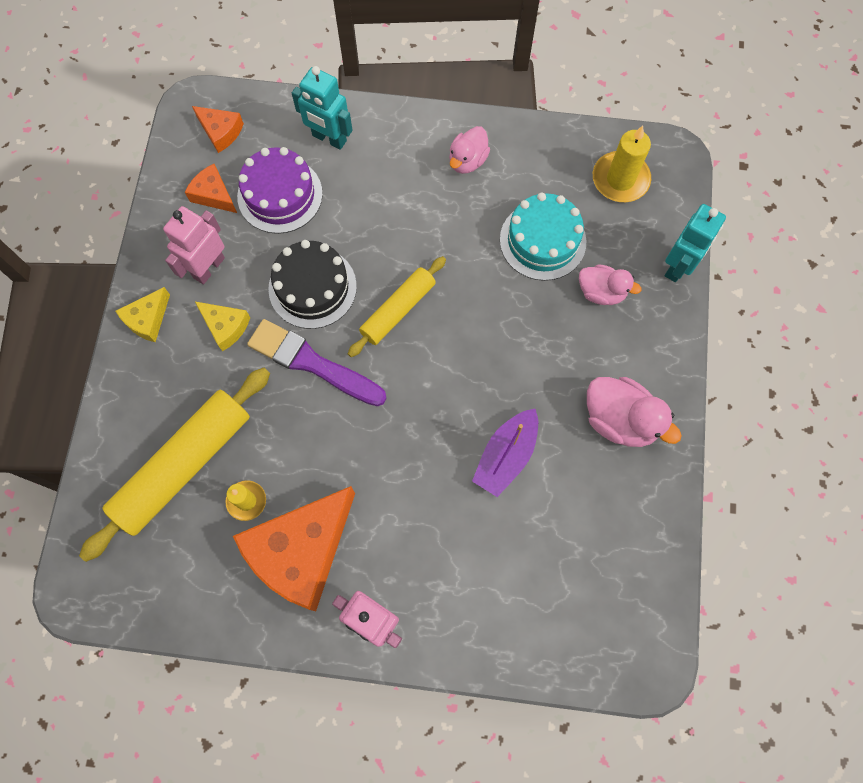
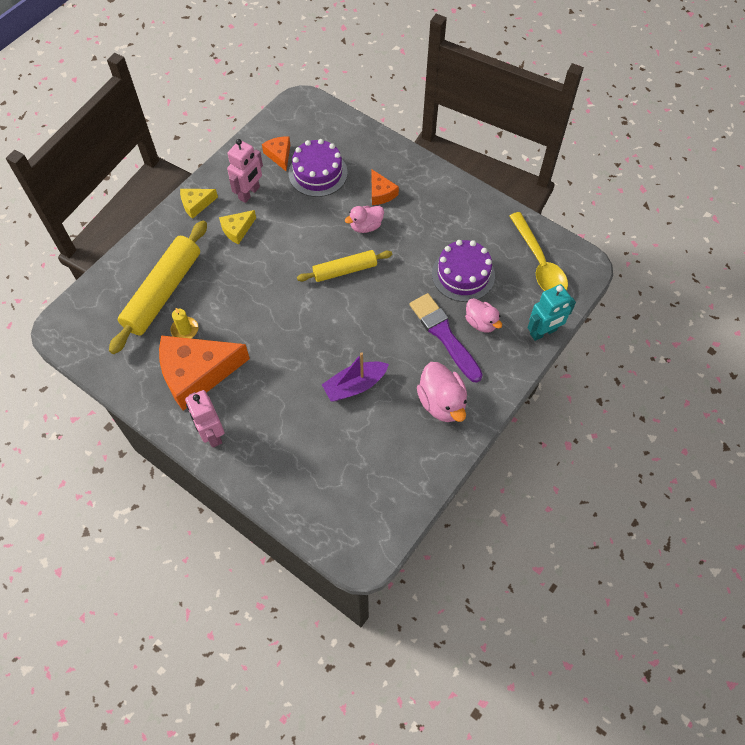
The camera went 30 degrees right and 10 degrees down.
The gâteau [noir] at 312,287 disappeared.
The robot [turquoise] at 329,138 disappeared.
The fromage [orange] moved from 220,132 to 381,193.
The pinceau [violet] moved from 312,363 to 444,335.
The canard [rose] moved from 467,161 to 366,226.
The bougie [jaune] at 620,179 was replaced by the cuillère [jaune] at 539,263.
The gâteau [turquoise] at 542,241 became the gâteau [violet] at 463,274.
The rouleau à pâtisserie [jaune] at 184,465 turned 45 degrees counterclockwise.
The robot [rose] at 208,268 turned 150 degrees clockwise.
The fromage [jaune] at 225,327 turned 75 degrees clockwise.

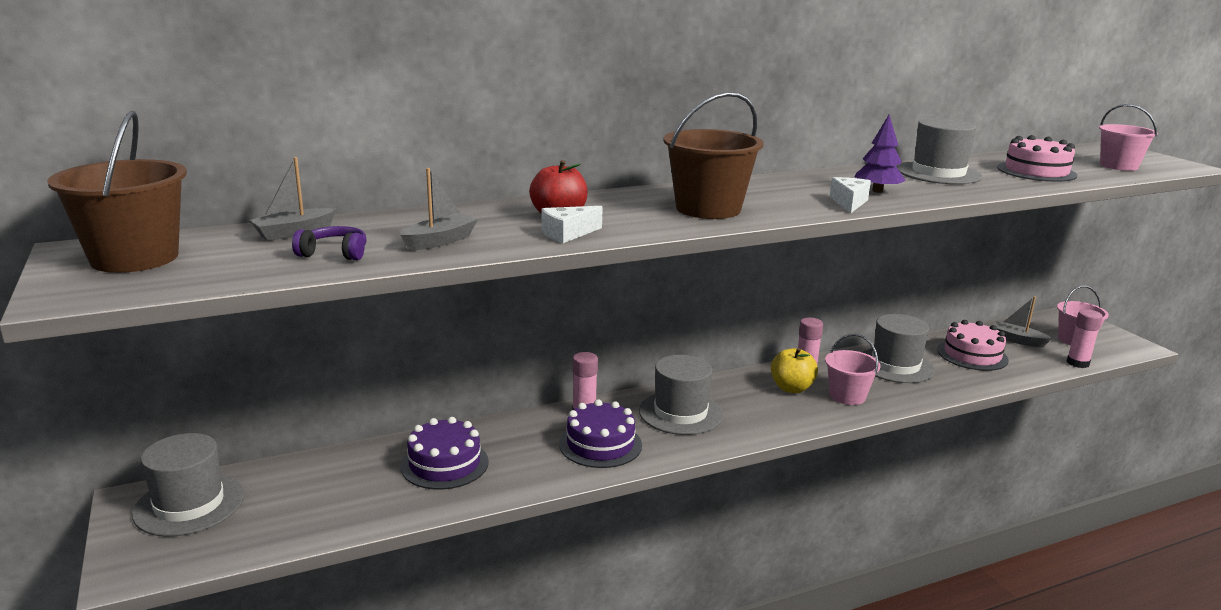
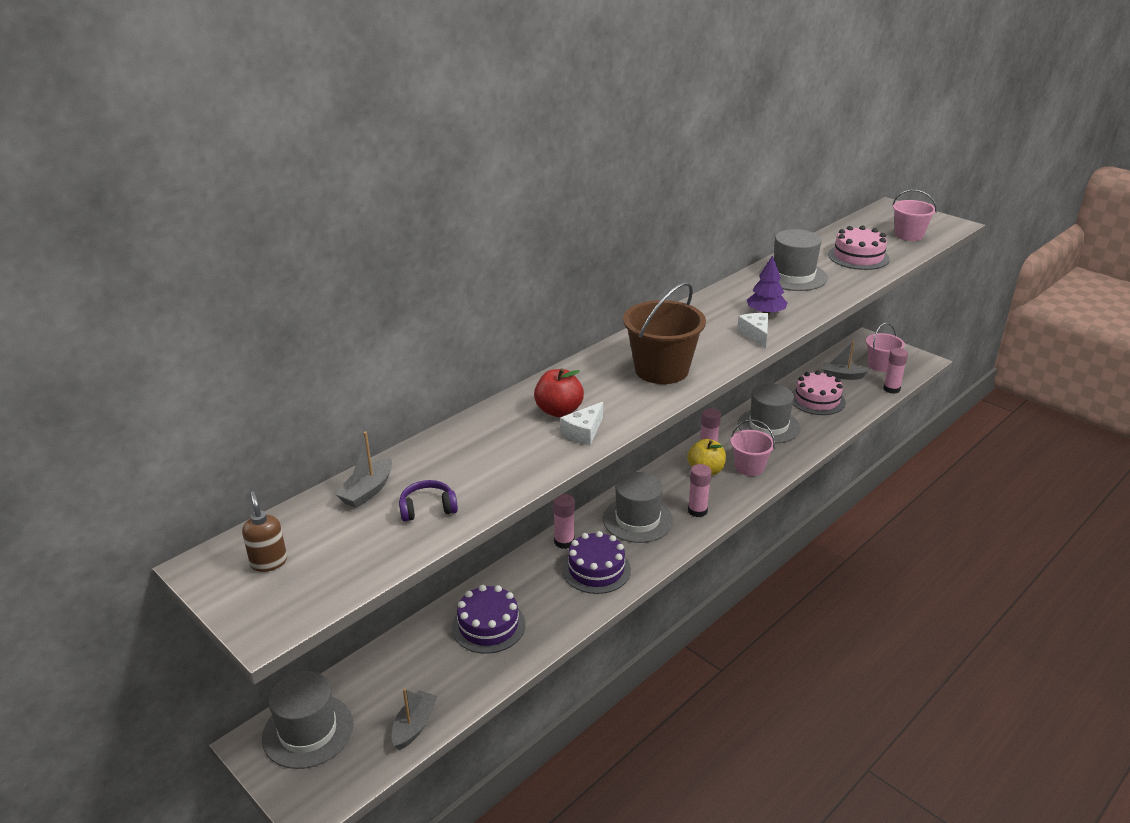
The camera went 20 degrees left and 10 degrees up.
The bâton de colle [rose] at 697,511 appeared.
The bateau [gris] moved from 440,241 to 414,726.
The seau [marron] at 135,258 was replaced by the distributeur de savon [marron] at 269,562.

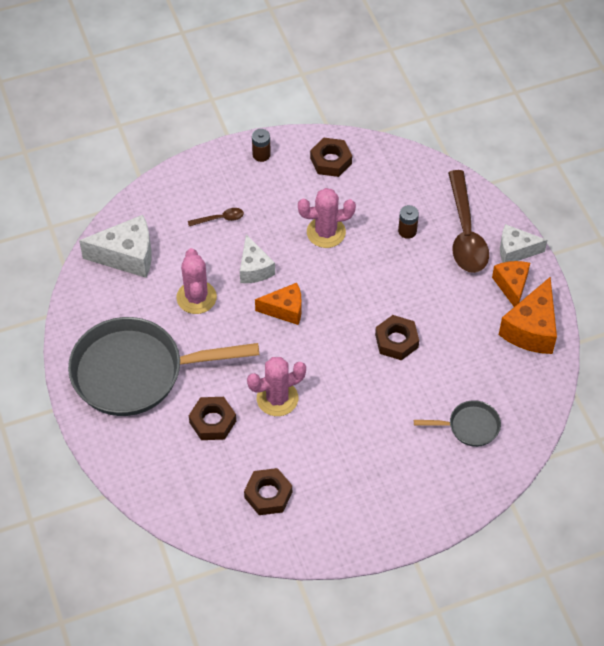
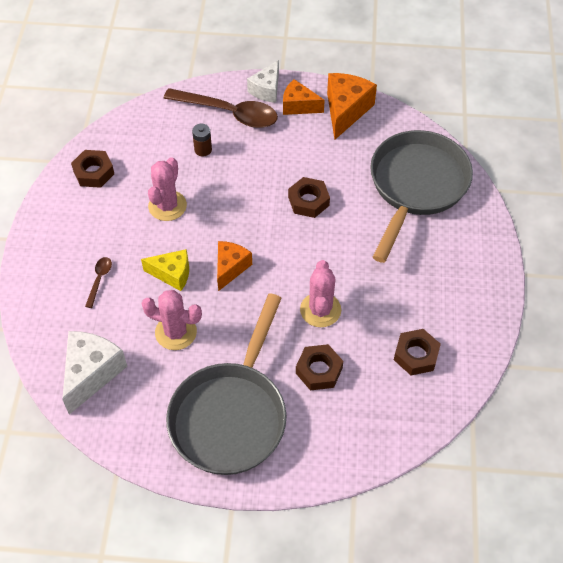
The camera went 65 degrees left and 0 degrees up.
The pile [marron] at 261,155 disappeared.
The fromage [blanc] at 254,268 became the fromage [jaune] at 172,274.
The fromage [orange] at 531,329 turned 120 degrees counterclockwise.
The poêle [gris] at 469,426 changed to 2.22 times the size.

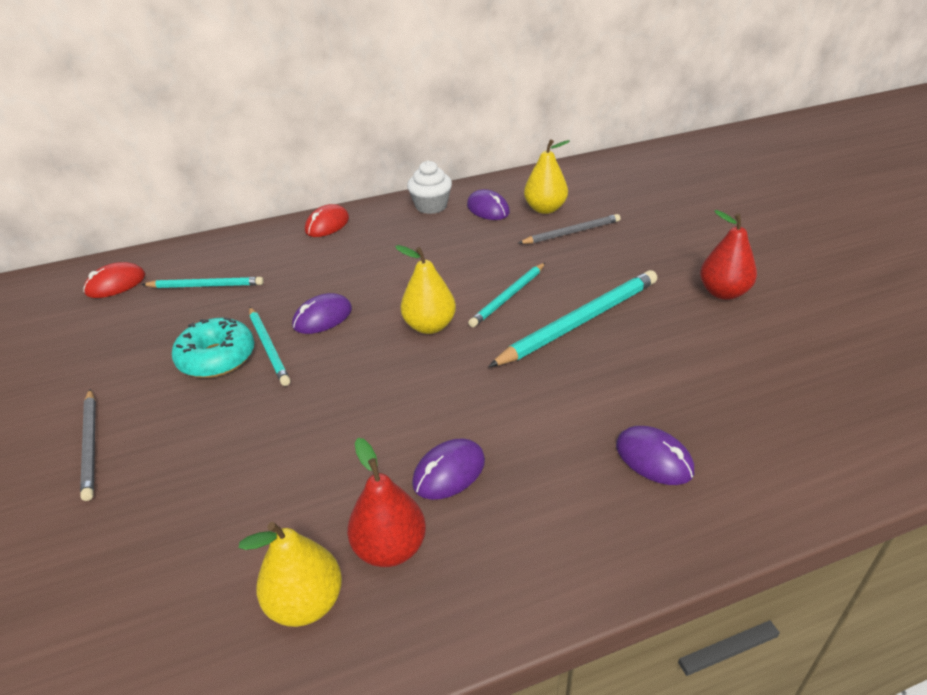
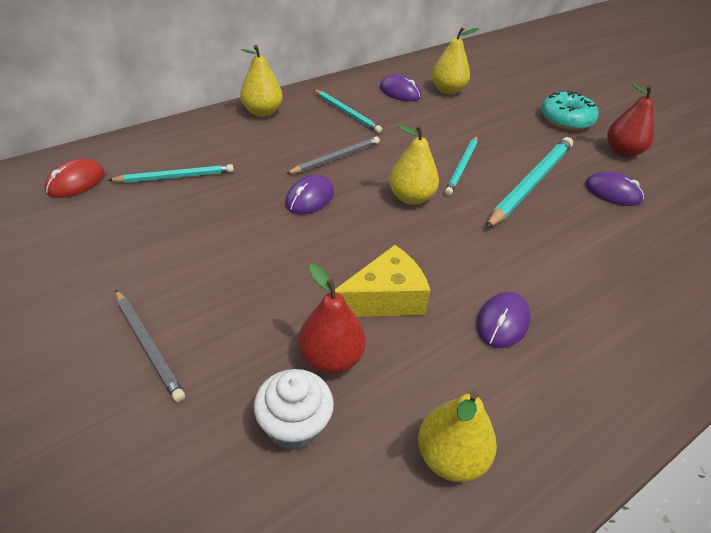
The camera went 20 degrees left and 5 degrees up.
The fromage [jaune] at 384,298 appeared.
The beignet [turquoise] moved from 217,358 to 566,119.
The crayon [turquoise] moved from 269,347 to 346,113.
The poire [rouge] moved from 390,548 to 331,358.
The muffin [blanc] moved from 431,206 to 294,426.
The crayon [gris] moved from 571,232 to 336,158.
The souris [violet] moved from 654,458 to 612,192.
The souris [rouge] at 327,225 was replaced by the poire [jaune] at 262,112.

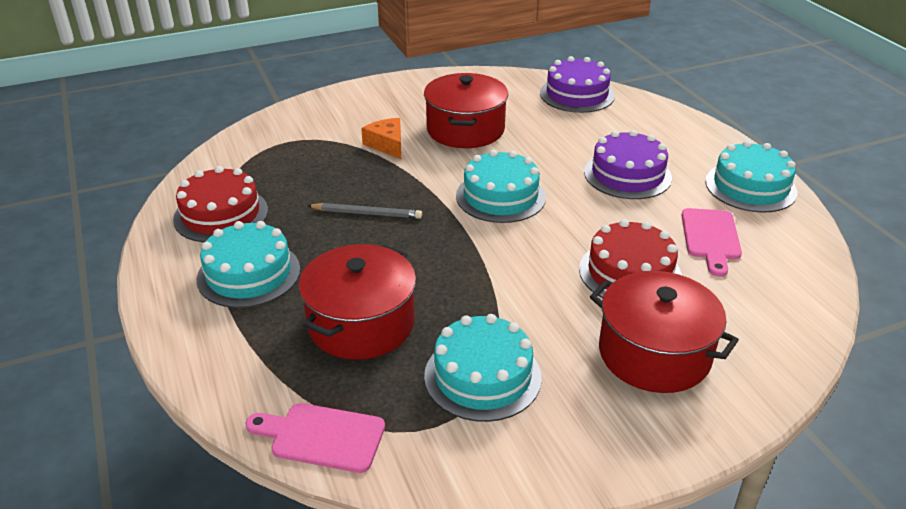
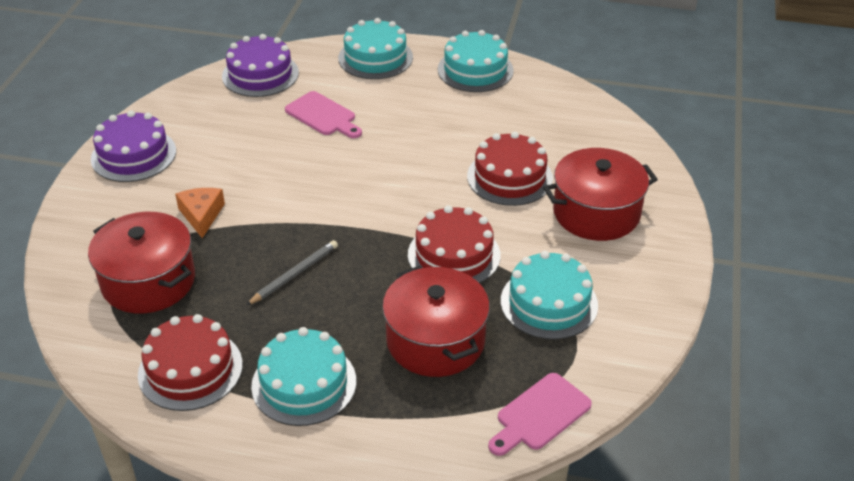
The camera went 55 degrees left and 5 degrees up.
The gâteau [rouge] at 454,255 appeared.
The marmite [rouge] moved from 465,129 to 148,281.
The gâteau [turquoise] moved from 500,196 to 375,58.
The gâteau [violet] moved from 627,175 to 133,155.
The planche à découper [rose] moved from 710,238 to 323,115.
The fromage [orange] at 387,144 turned 75 degrees clockwise.

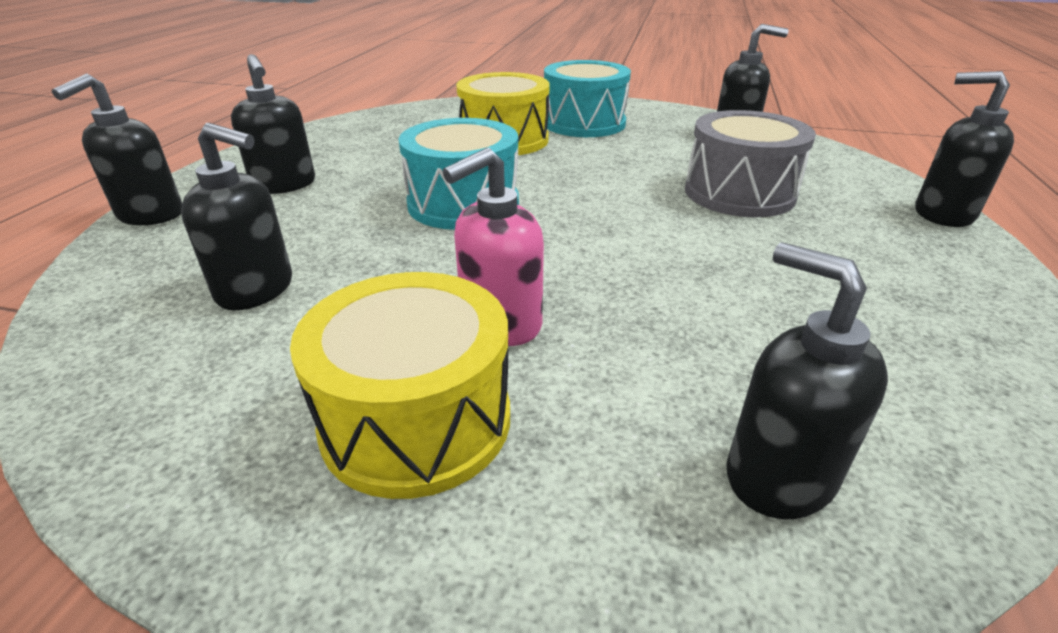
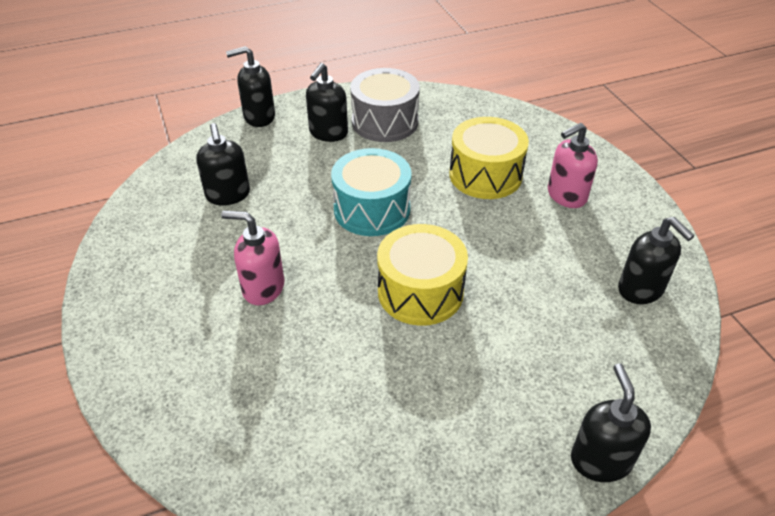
The camera went 55 degrees right and 10 degrees up.
The distributeur de savon [noir] at 778,475 disappeared.
The tambour [jaune] moved from 416,420 to 420,291.
The tambour [gris] moved from 739,193 to 385,122.
The tambour [turquoise] at 584,123 was replaced by the distributeur de savon [rose] at 566,196.

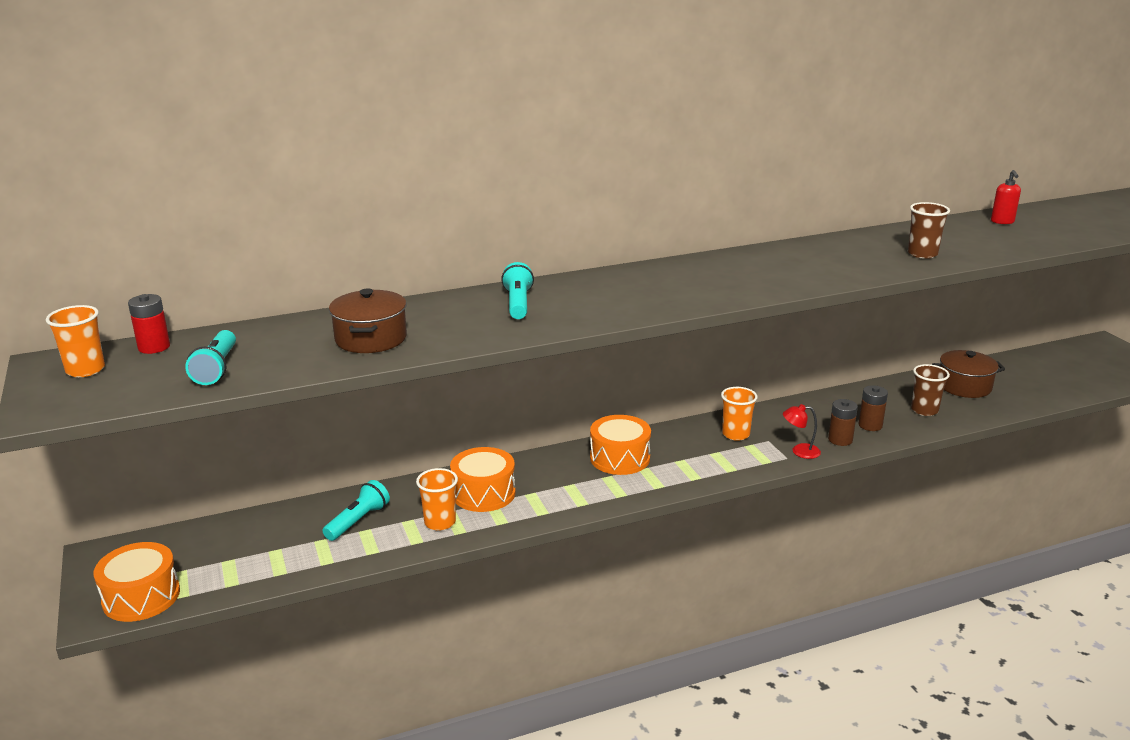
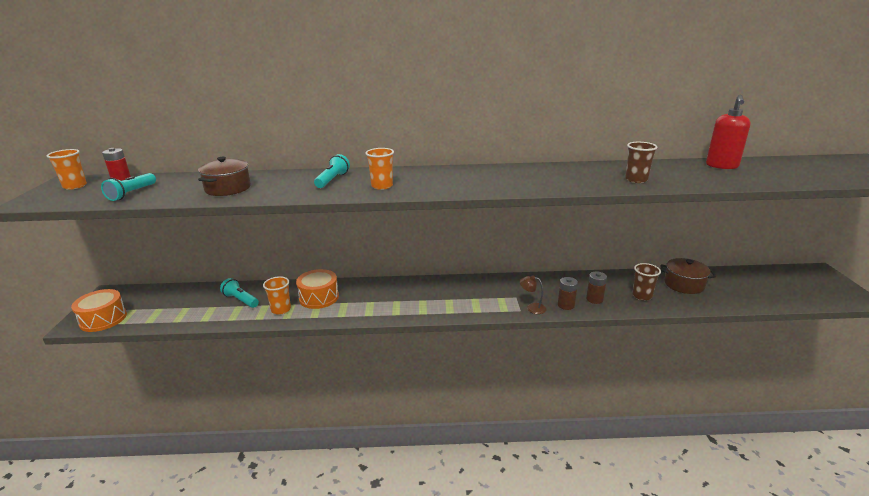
The camera went 20 degrees right and 0 degrees up.
The tambour [orange] at 619,458 disappeared.
The gobelet [orange] moved from 736,434 to 382,186.
The lampe [rouge] at 799,451 became the lampe [marron] at 532,308.
The lampe de poche [turquoise] at 358,521 turned 105 degrees counterclockwise.
The distributeur de savon [rouge] at 1002,222 changed to 1.74 times the size.

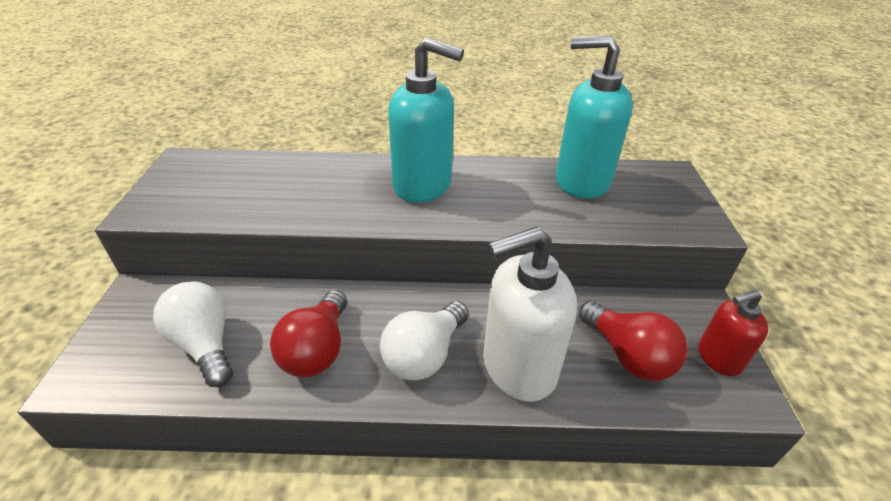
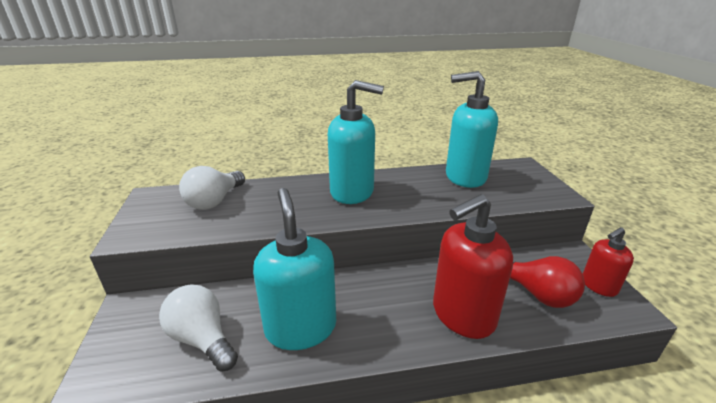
The camera went 10 degrees left and 10 degrees down.
The ampoule [blanc] moved from 424,355 to 215,201.
The ampoule [rouge] at 317,350 was replaced by the distributeur de savon [turquoise] at 301,327.
The distributeur de savon [blanc] at 518,367 became the distributeur de savon [rouge] at 462,315.

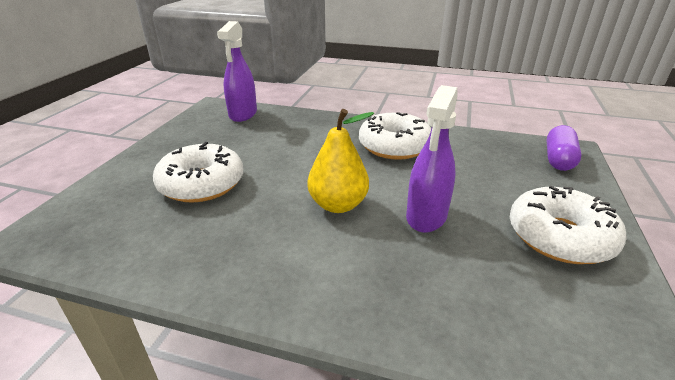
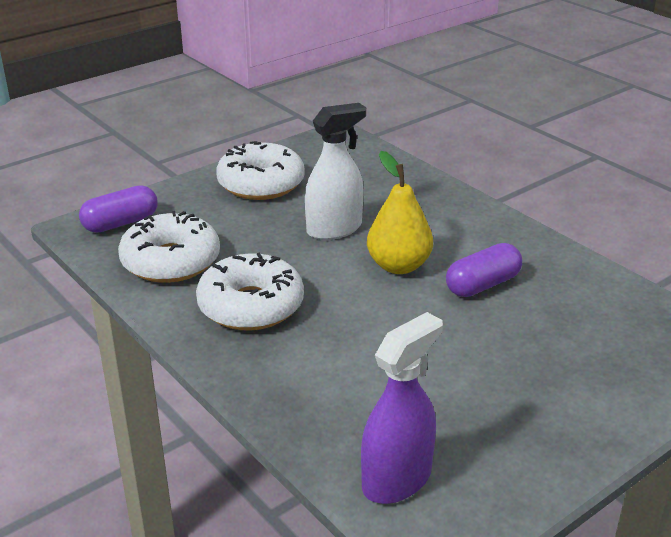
The camera went 145 degrees left and 0 degrees up.
The gélule [violet] at 483,285 appeared.
The beignet [blanc] moved from 202,184 to 171,261.
The vaporisateur [violet] at 426,216 became the vaporisateur [blanc] at 334,229.

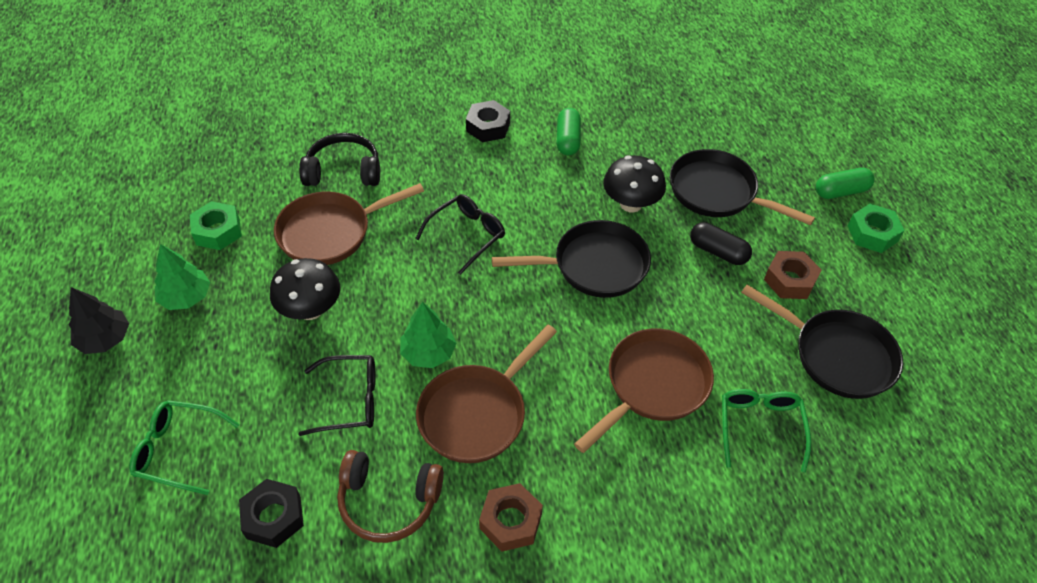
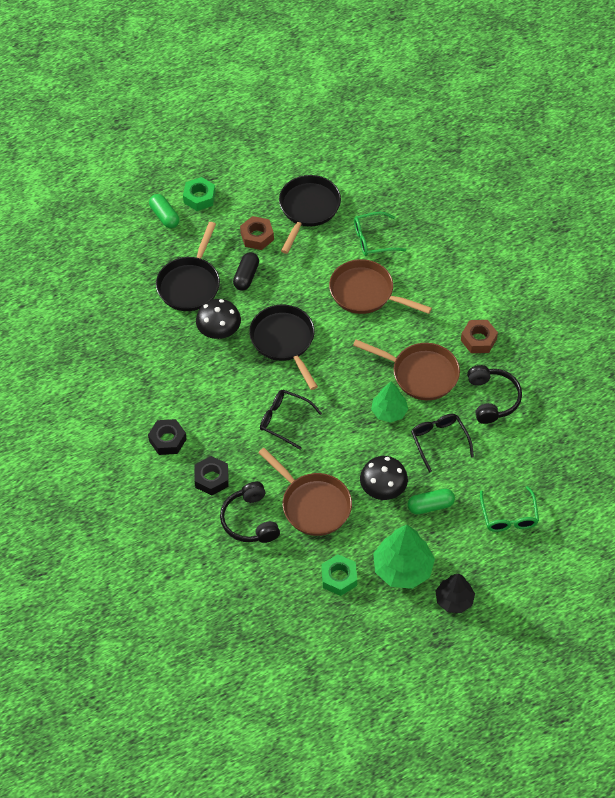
The camera went 105 degrees left and 5 degrees up.
The écrou [noir] moved from 273,517 to 211,479.
The gélule [vert] moved from 568,140 to 430,506.
The casque audio [marron] at 388,501 became the casque audio [noir] at 492,399.
The arbre [vert] at 186,297 changed to 1.57 times the size.

